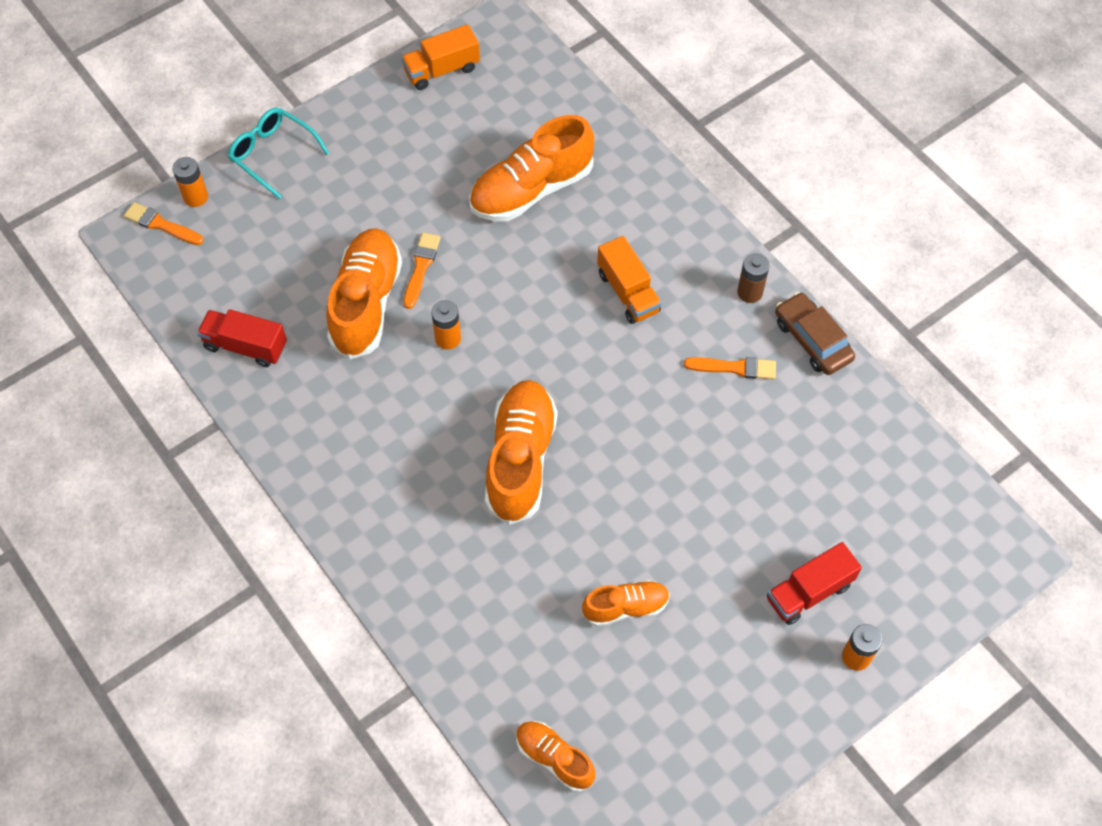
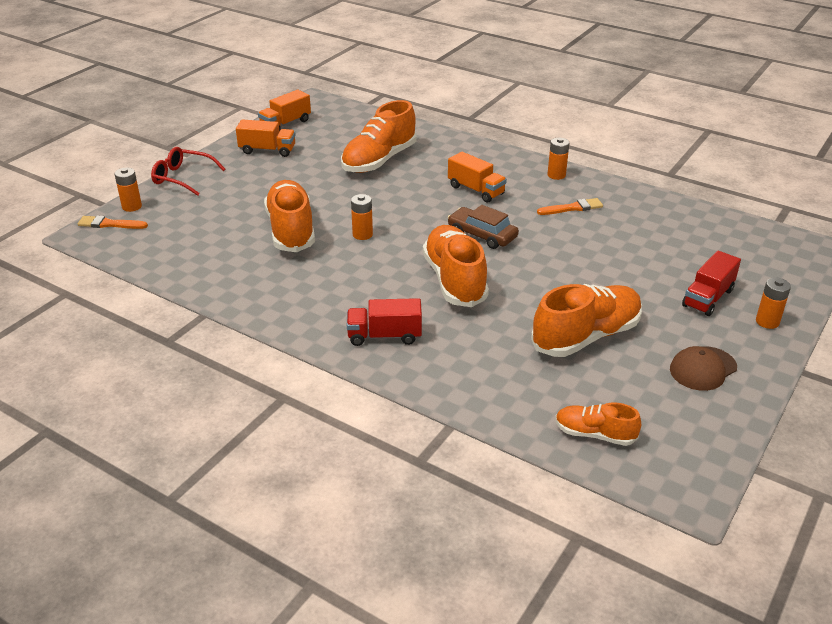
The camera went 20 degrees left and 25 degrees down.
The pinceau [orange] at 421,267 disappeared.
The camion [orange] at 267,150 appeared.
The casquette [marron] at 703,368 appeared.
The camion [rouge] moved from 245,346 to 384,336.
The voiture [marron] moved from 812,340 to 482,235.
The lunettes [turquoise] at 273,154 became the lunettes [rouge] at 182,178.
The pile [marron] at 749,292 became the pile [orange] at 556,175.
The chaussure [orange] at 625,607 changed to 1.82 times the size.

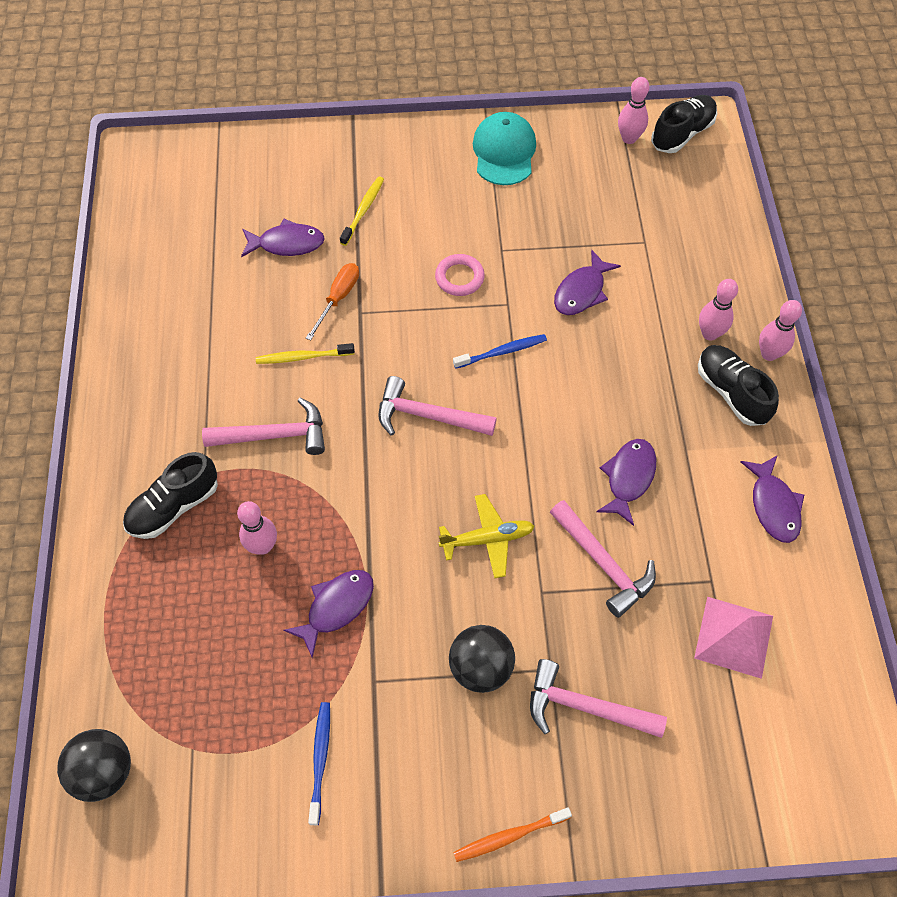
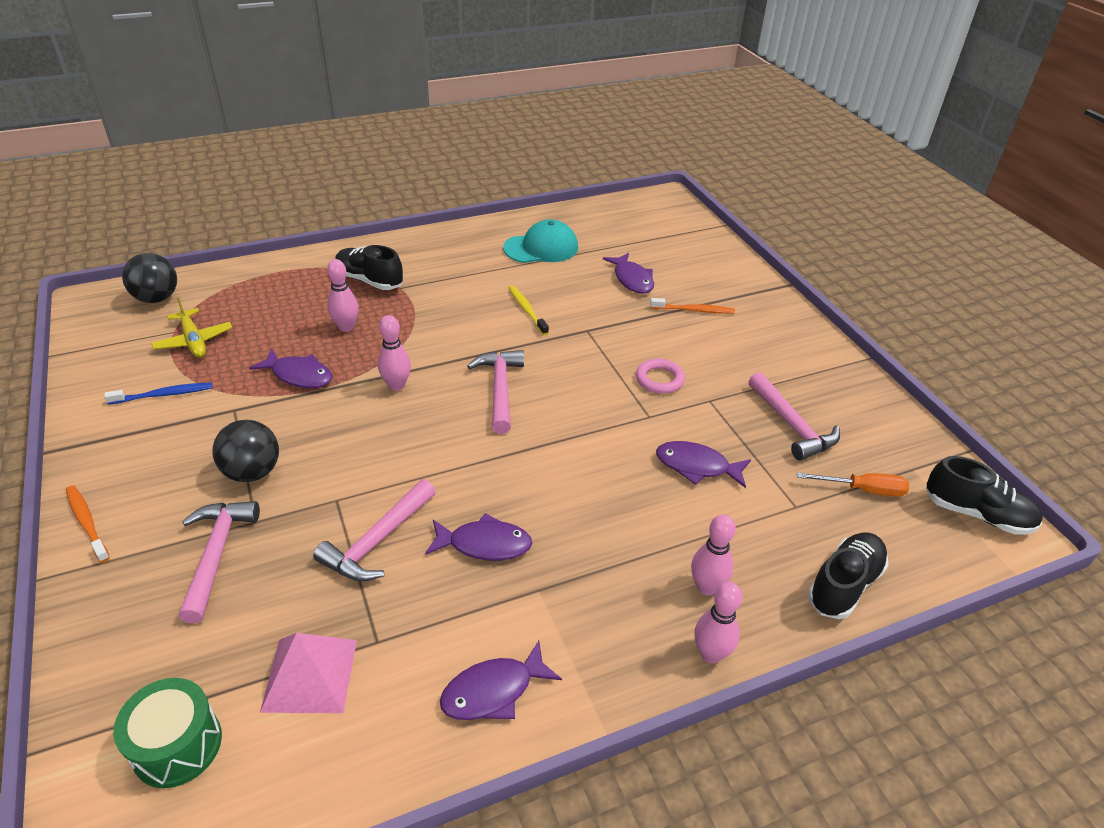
The camera went 70 degrees right and 20 degrees down.
The brosse à dents [bleu] at 502,352 disappeared.
The tambour [vert] at 177,745 appeared.
The marteau [rose] moved from 275,435 to 792,425.
The tournevis [orange] moved from 338,298 to 863,490.
The avion [jaune] moved from 487,539 to 193,341.
The casquette [turquoise] moved from 504,152 to 541,248.
The quille [rose] moved from 629,138 to 396,385.
The chaussure [noir] moved from 731,392 to 844,585.
The brosse à dents [jaune] at 363,210 became the brosse à dents [orange] at 694,310.

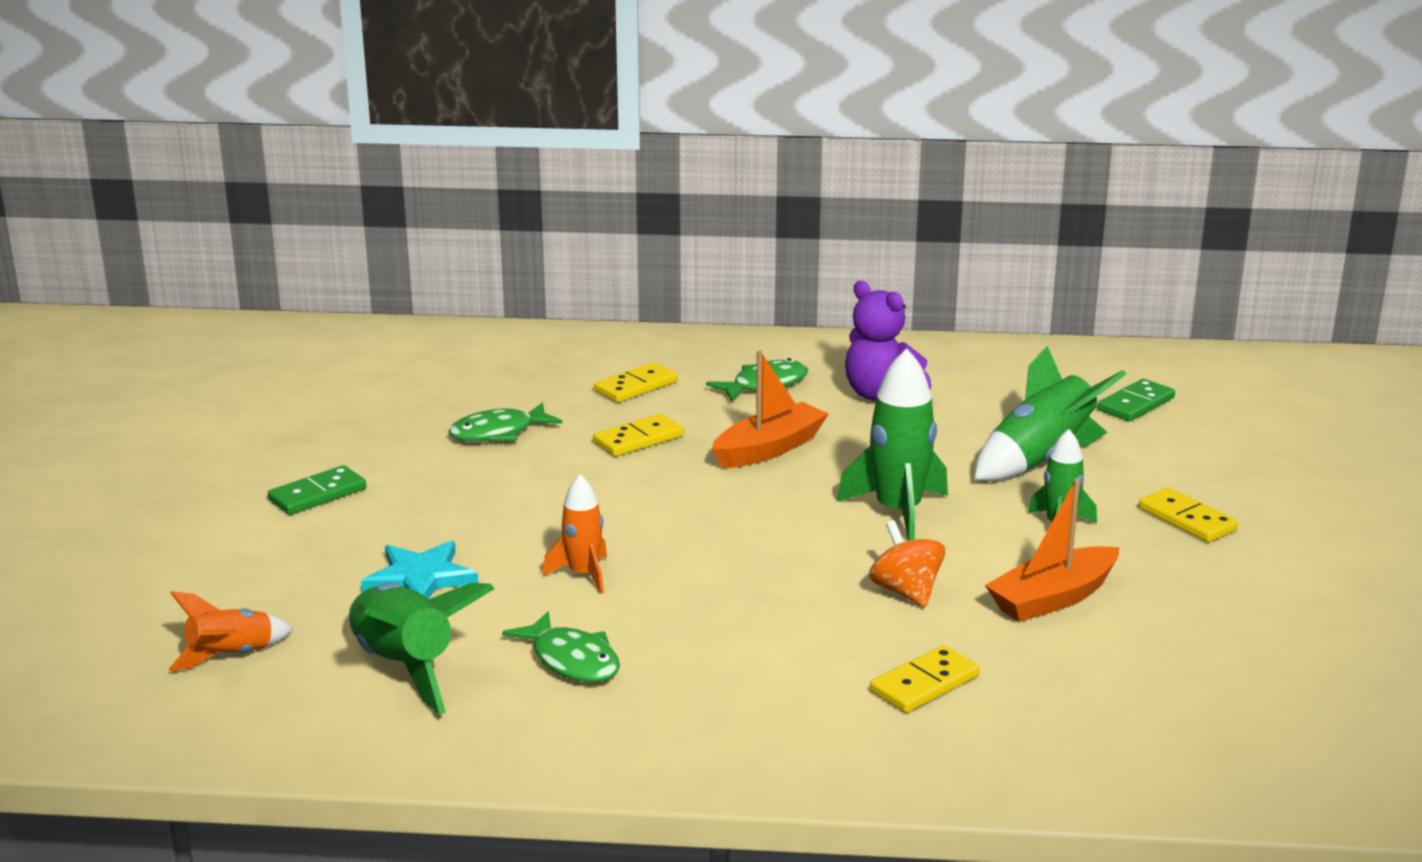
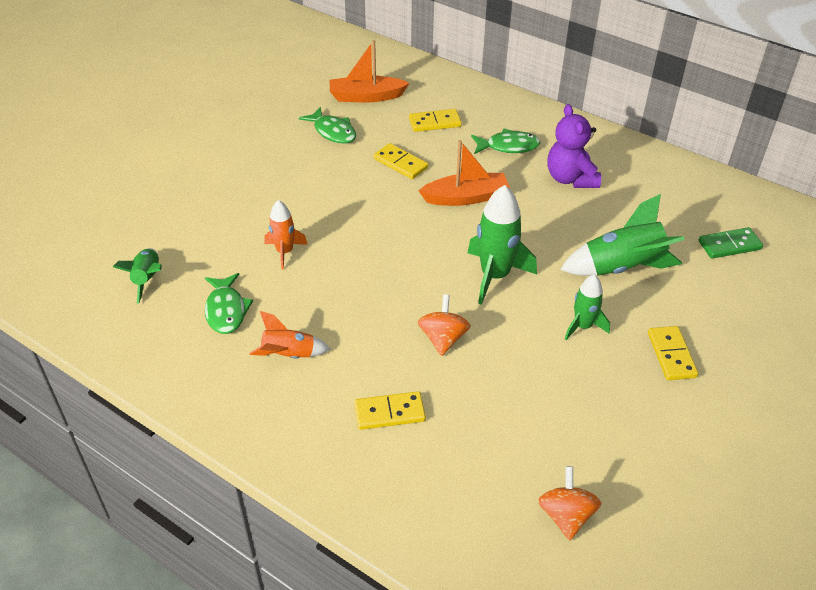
The camera went 30 degrees right and 20 degrees up.
The domino [vert] at 317,494 disappeared.
The étoile [turquoise] at 420,578 disappeared.
The toupie [orange] at 566,516 appeared.
The fusée [orange] moved from 231,656 to 289,355.
The bateau [orange] moved from 1053,598 to 366,97.
The poisson [vert] at 498,433 turned 135 degrees counterclockwise.
The domino [jaune] at 638,439 turned 45 degrees clockwise.
The fusée [vert] at 405,667 changed to 0.60 times the size.

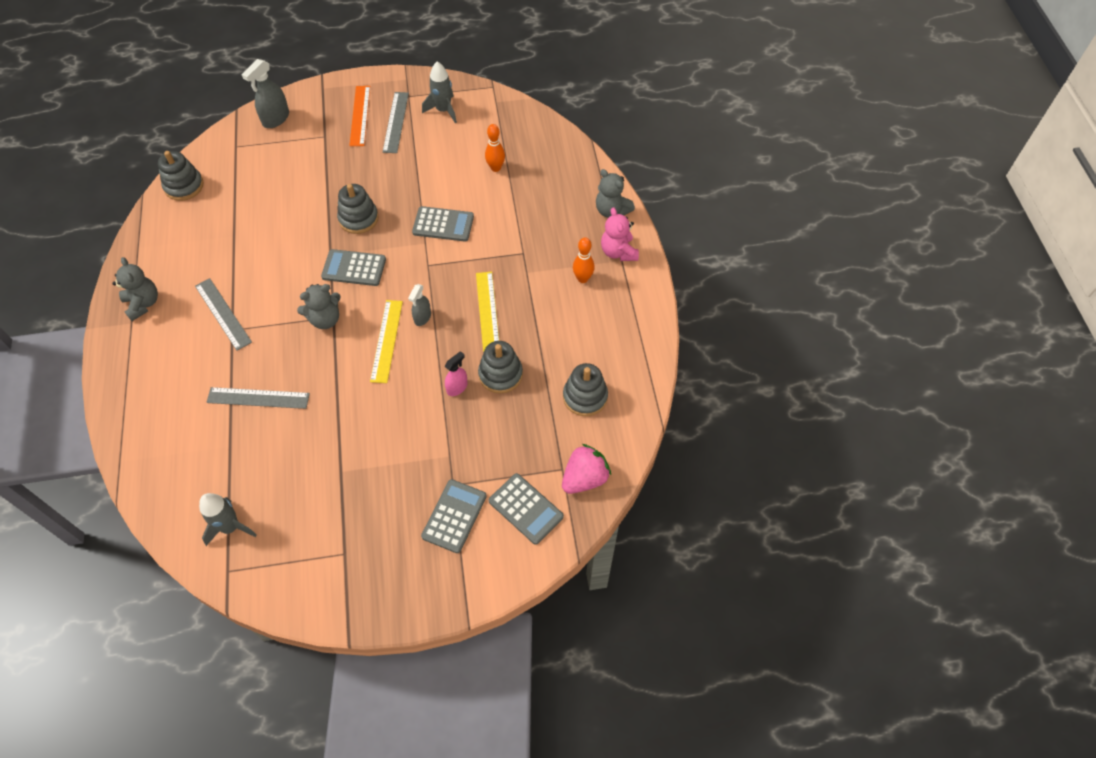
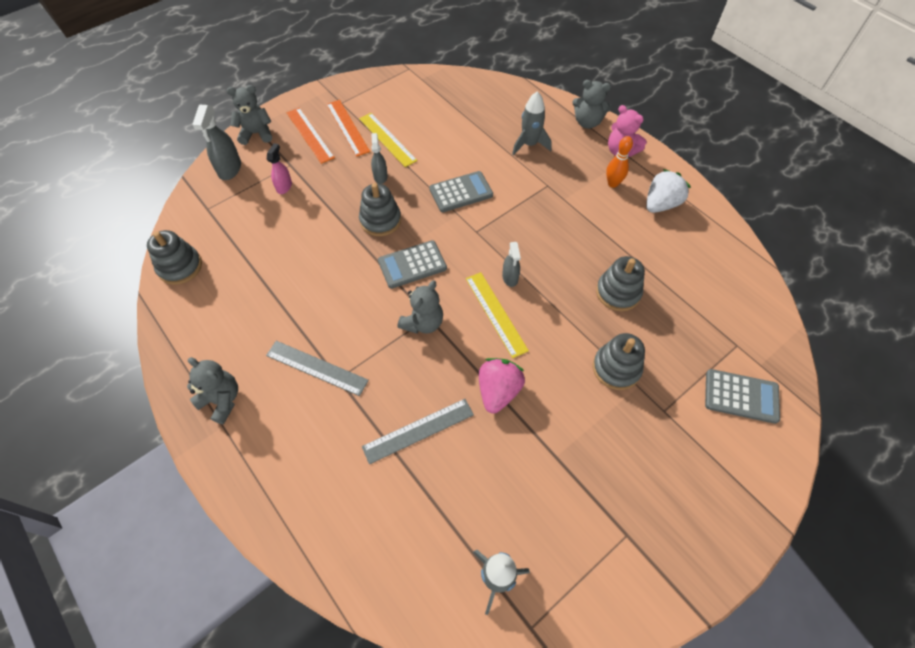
The camera went 30 degrees left and 0 degrees up.
The calculatrice [gris] at 454,516 disappeared.
The quille [orange] at 495,168 disappeared.
The ours en peluche [gris] at 256,133 appeared.
The vaporisateur [gris] at 380,176 appeared.
The fraise [blanc] at 660,204 appeared.
The fusée [gris] moved from 443,110 to 529,144.
The vaporisateur [rose] moved from 457,387 to 284,186.
The règle [jaune] moved from 487,311 to 387,139.
The fraise [rose] moved from 584,478 to 498,391.
The jouet à empiler [gris] moved from 585,397 to 616,368.
The règle [gris] at 395,122 became the règle [orange] at 347,127.

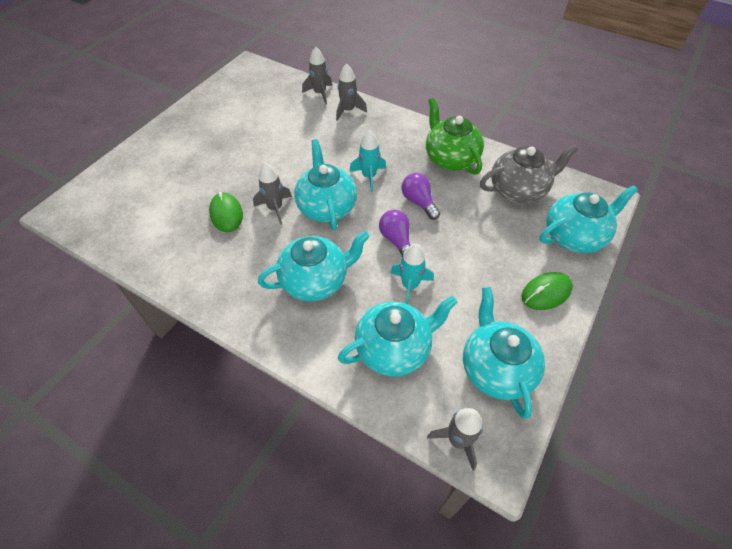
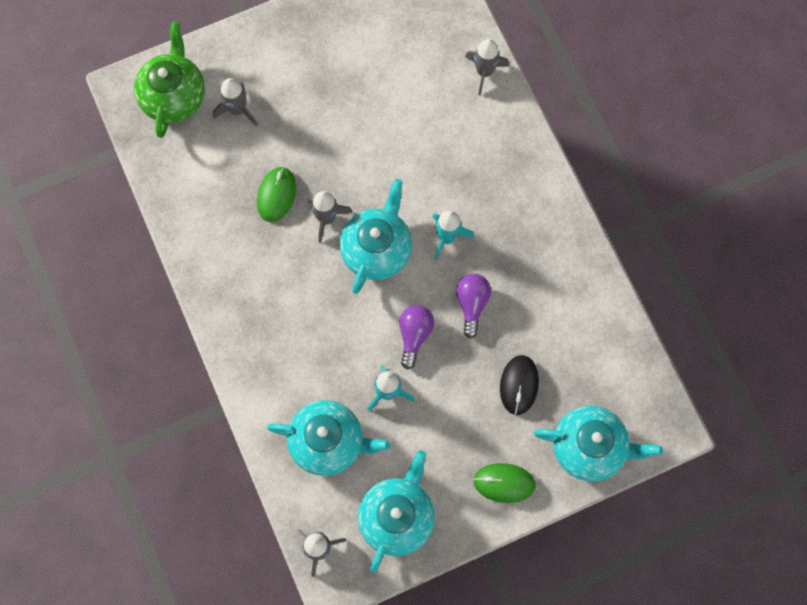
The camera went 35 degrees right and 20 degrees up.
The théière [turquoise] at 315,281 disappeared.
The théière [gris] at 518,190 disappeared.
The souris [noir] at 519,385 appeared.
The fusée [gris] moved from 348,111 to 238,110.
The théière [vert] moved from 450,159 to 174,96.

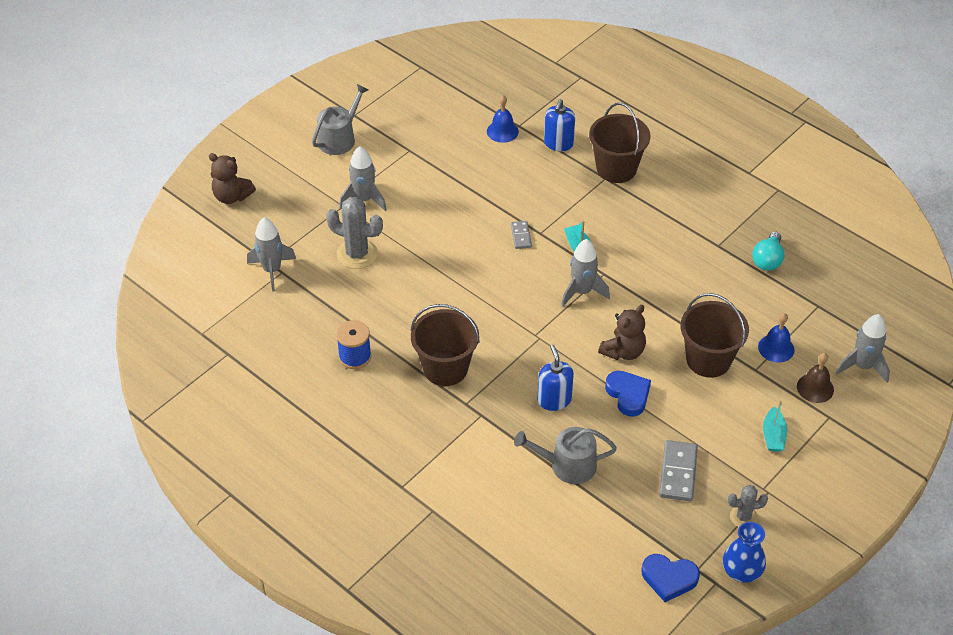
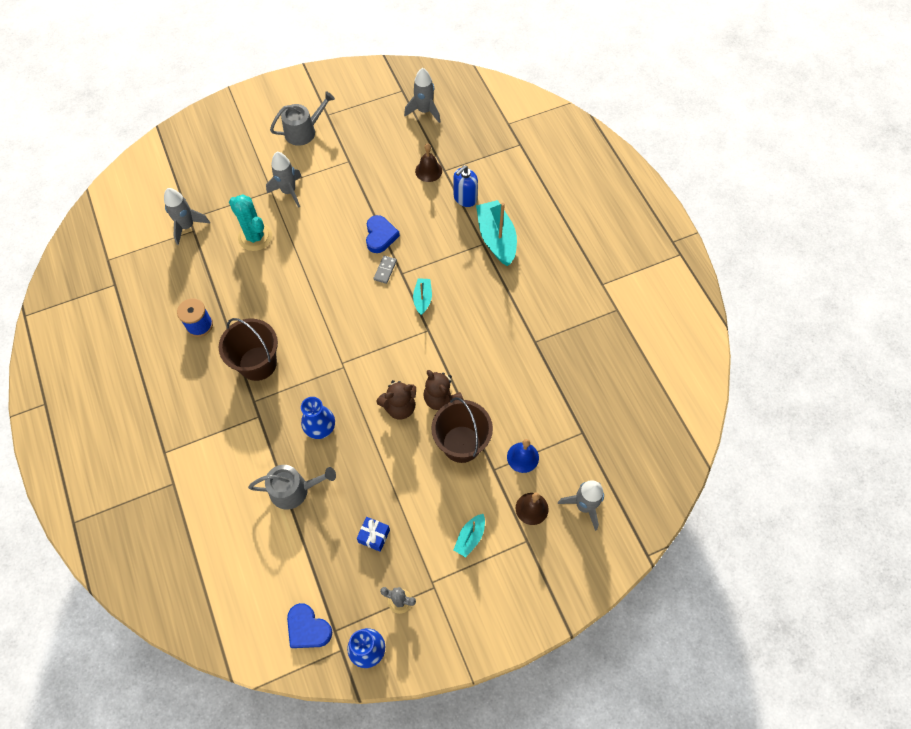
The camera went 25 degrees right and 15 degrees up.
The ampoule [turquoise] at 767,260 disappeared.
The ours en peluche [marron] moved from 232,196 to 441,399.
The fusée [gris] moved from 582,292 to 424,111.
The cœur [bleu] moved from 628,395 to 380,236.
The distributeur de savon [bleu] at 554,400 was replaced by the vase [bleu] at 320,427.
The seau [marron] at 616,168 was replaced by the bateau [turquoise] at 496,238.
The domino [gris] at 678,472 was replaced by the cadeau [bleu] at 374,536.
The cactus [gris] at 357,254 became the cactus [turquoise] at 255,237.
The cloche [bleu] at 502,131 became the cloche [marron] at 428,171.
The arrosoir [gris] at 567,465 turned 150 degrees clockwise.

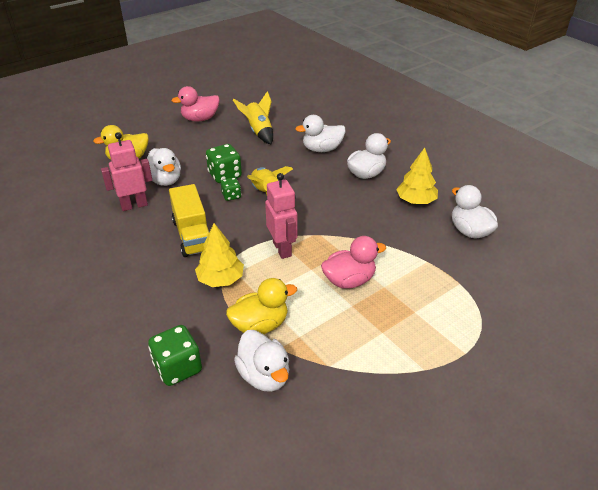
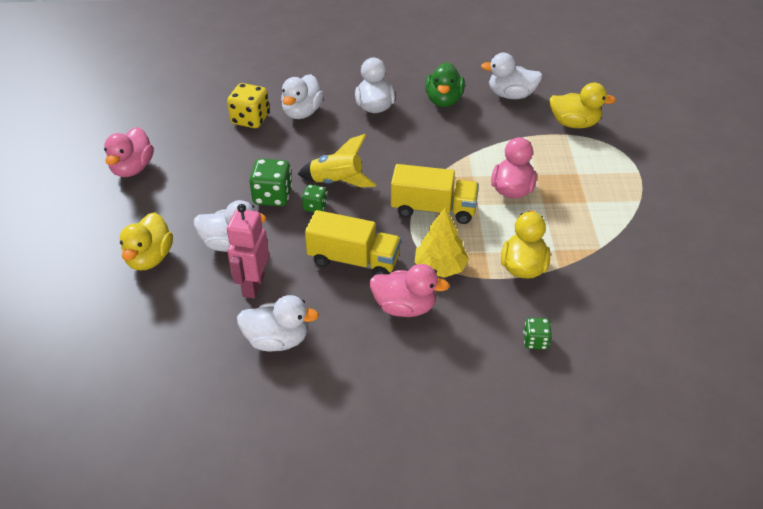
The camera went 55 degrees left and 5 degrees up.
The fusée [jaune] at 258,132 disappeared.
The dé [jaune] at 250,119 appeared.
The canard [rose] at 405,307 appeared.
The canard [jaune] at 574,123 appeared.
The canard [blanc] moved from 264,376 to 277,340.
The robot [rose] at 282,249 was replaced by the camion [jaune] at 433,209.
The arbre [jaune] at 415,201 was replaced by the canard [vert] at 444,100.
The dé [vert] at 178,368 changed to 0.58 times the size.

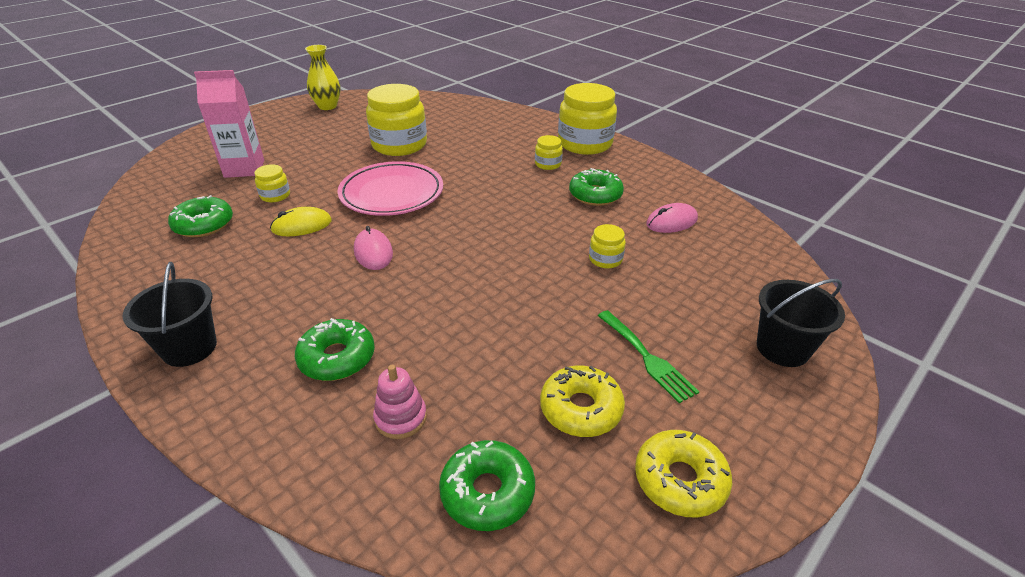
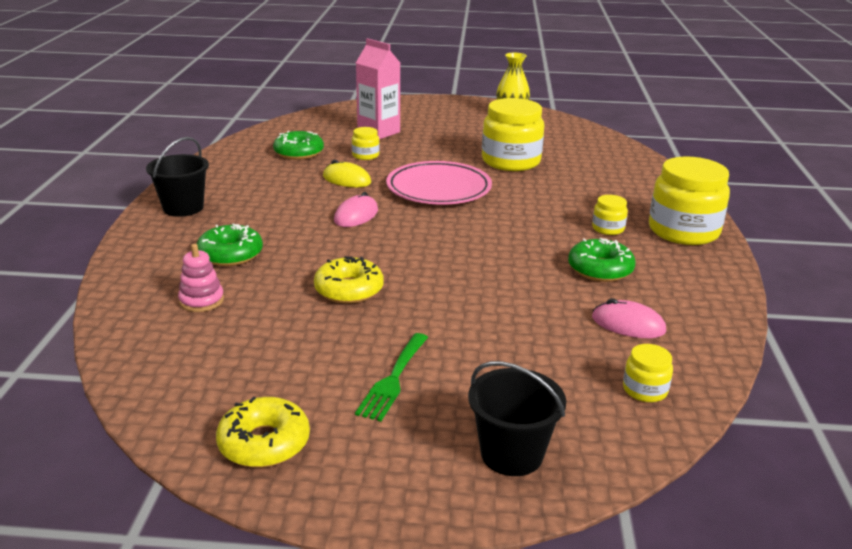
The camera went 50 degrees right and 10 degrees down.
The beignet [vert] at 487,492 disappeared.
The beignet [jaune] moved from 581,409 to 349,290.
The bocal [jaune] moved from 605,259 to 645,390.

